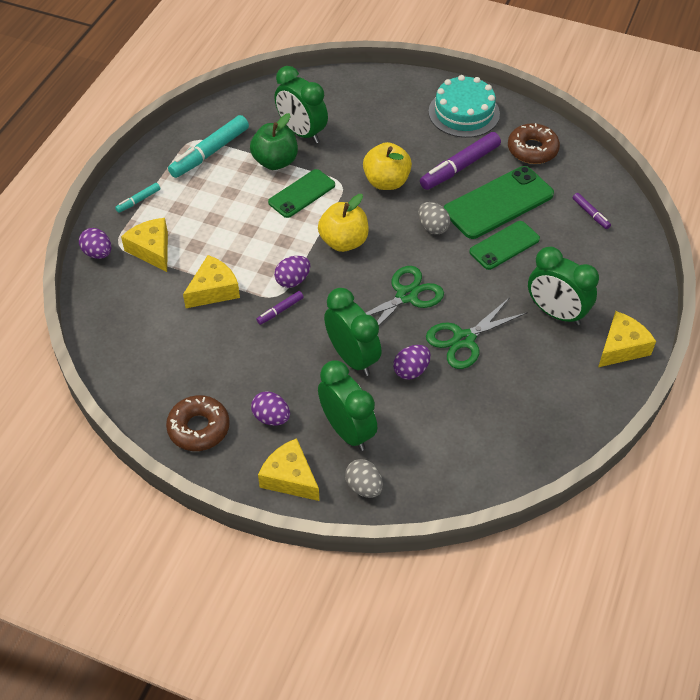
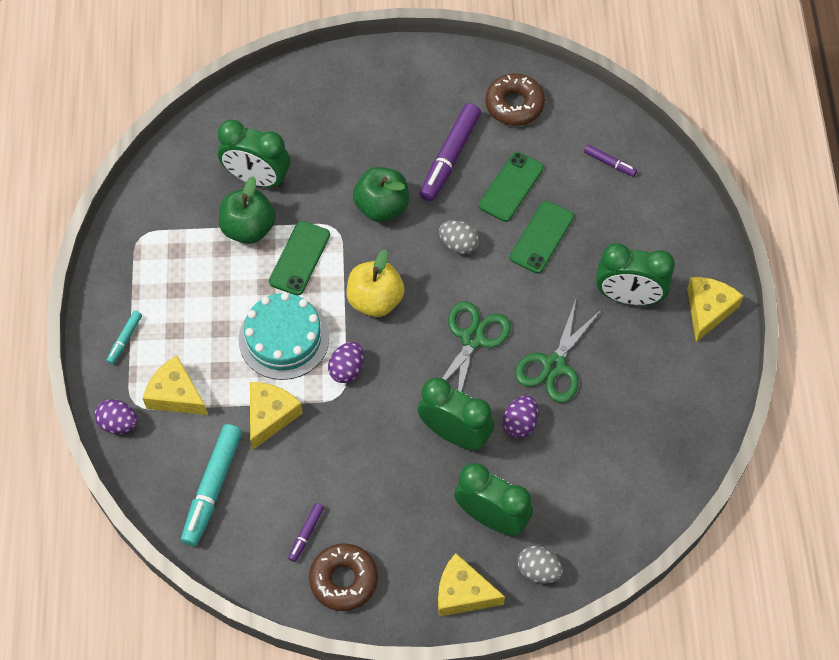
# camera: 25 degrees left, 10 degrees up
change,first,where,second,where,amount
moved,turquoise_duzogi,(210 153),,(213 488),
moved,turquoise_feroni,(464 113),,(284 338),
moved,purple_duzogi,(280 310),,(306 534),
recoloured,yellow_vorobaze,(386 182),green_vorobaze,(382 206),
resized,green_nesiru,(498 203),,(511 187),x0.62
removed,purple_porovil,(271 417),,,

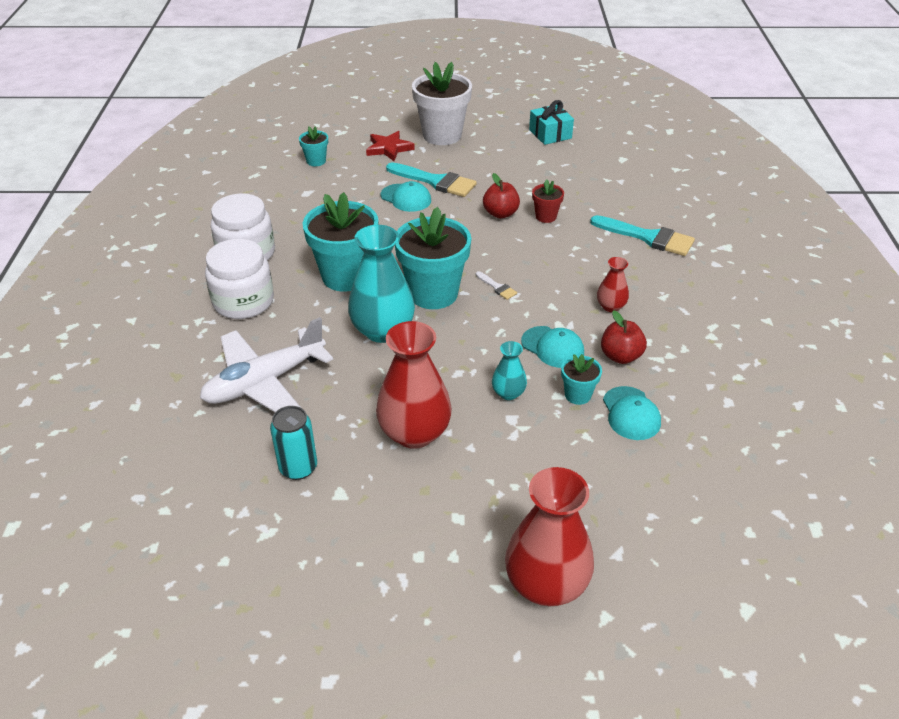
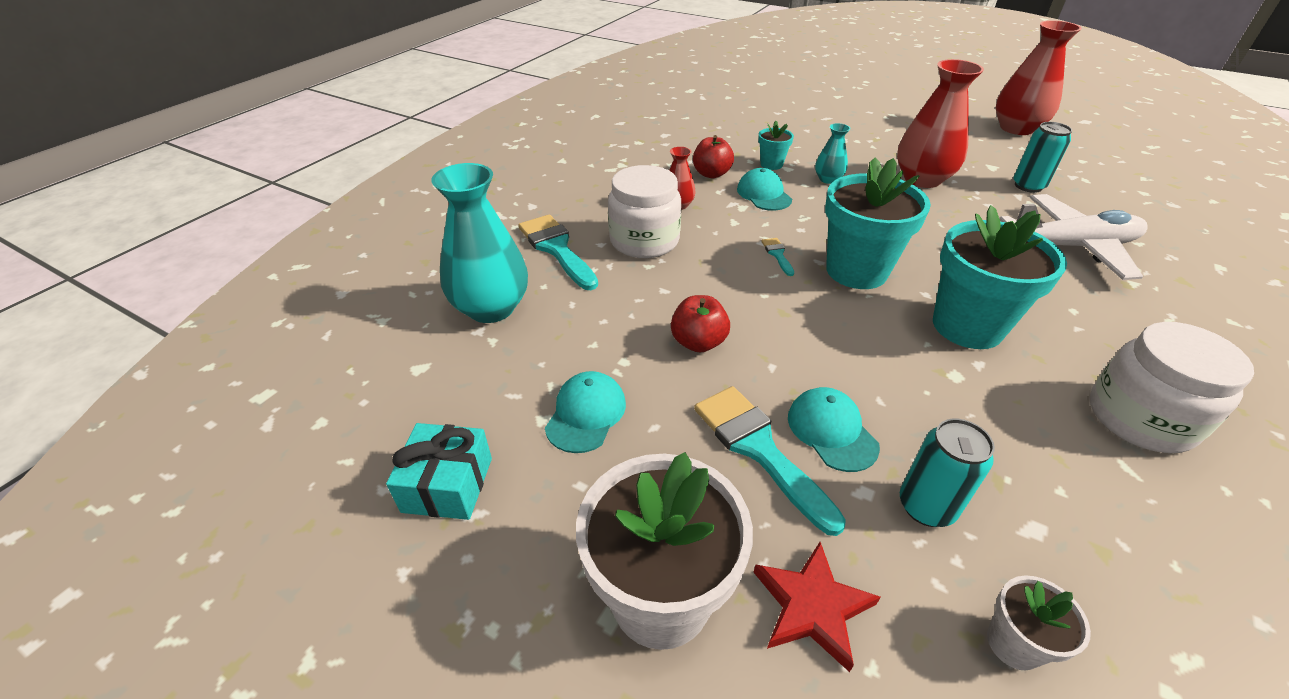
# camera: 150 degrees left, 0 degrees up
change,first,where,second,where,amount
moved,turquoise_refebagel,(383 330),,(491 308),
moved,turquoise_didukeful,(631 413),,(586 414),
moved,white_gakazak,(243 302),,(644 241),
recoloured,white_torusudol,(497 287),turquoise_torusudol,(777 254),
added,,,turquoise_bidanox,(926 507),
recoloured,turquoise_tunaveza,(316 161),white_tunaveza,(1013 644),
moved,red_refebagel,(546 584),,(1016 128),
removed,red_tunaveza,(546 216),,,

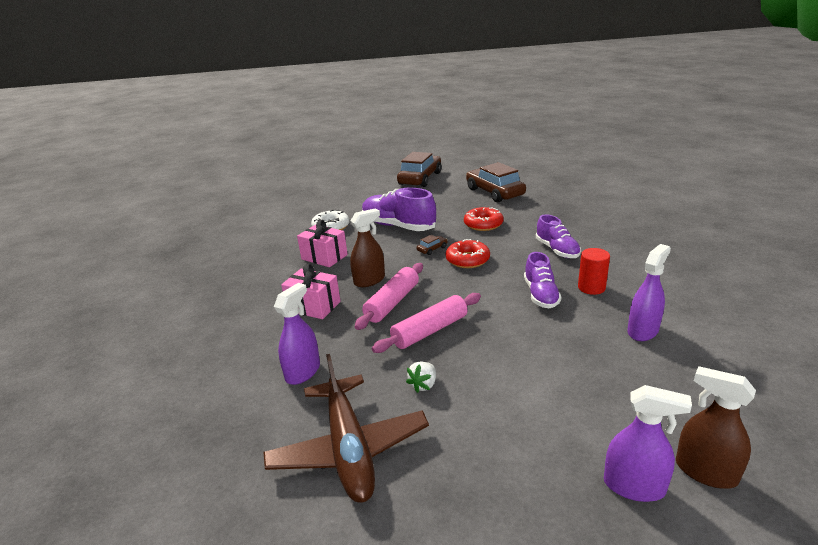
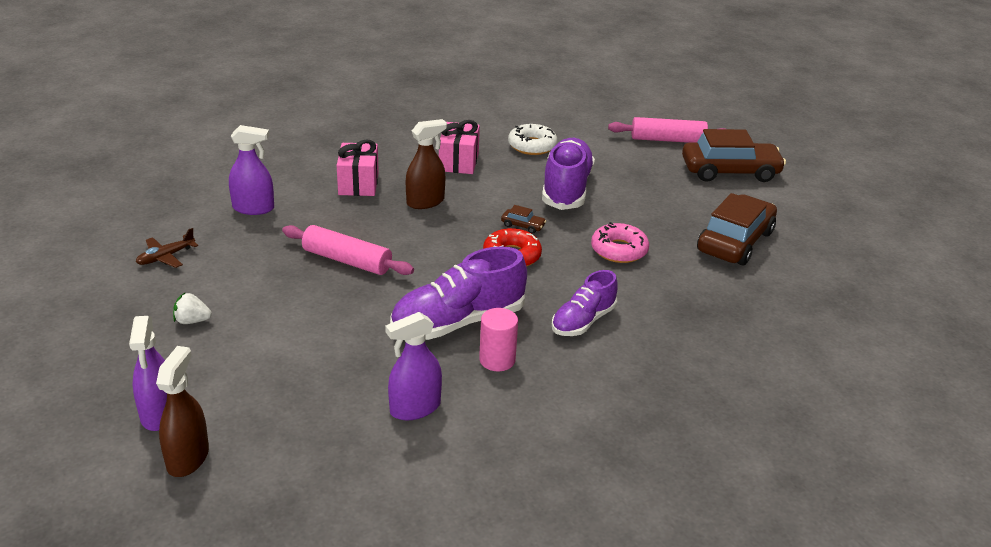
# camera: 60 degrees right, 5 degrees up
change,first,where,second,where,amount
resized,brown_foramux,(349 448),,(166 257),x0.44
moved,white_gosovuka,(423 385),,(192 321),
turned,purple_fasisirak,(642 331),,(415 408),135 degrees clockwise
resized,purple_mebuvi,(540 294),,(458 322),x1.61
turned,brown_fasisirak,(369 280),,(425 202),60 degrees counterclockwise
recoloured,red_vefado,(591 287),pink_vefado,(497 360),
recoloured,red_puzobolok,(483 224),pink_puzobolok,(619 250),
moved,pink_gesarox,(392 303),,(667 140),

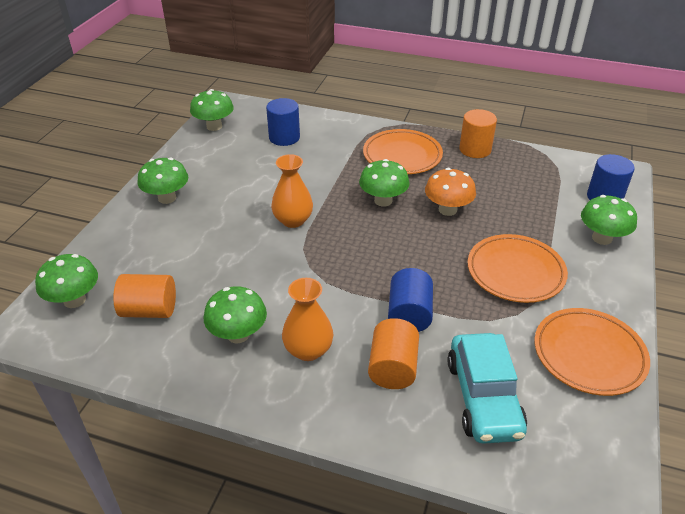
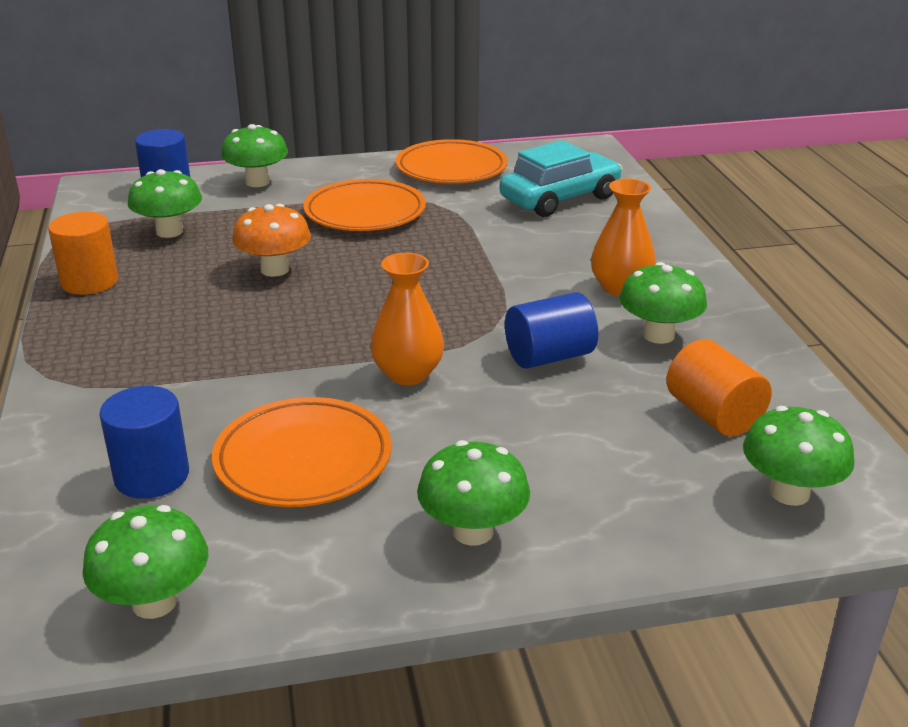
# camera: 120 degrees left, 10 degrees down
change,first,where,second,where,amount
moved,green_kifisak,(383 200),,(169 231),
moved,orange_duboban,(402 156),,(303 459),
moved,blue_vefado,(409 314),,(549 356),
removed,orange_vefado,(393 368),,,

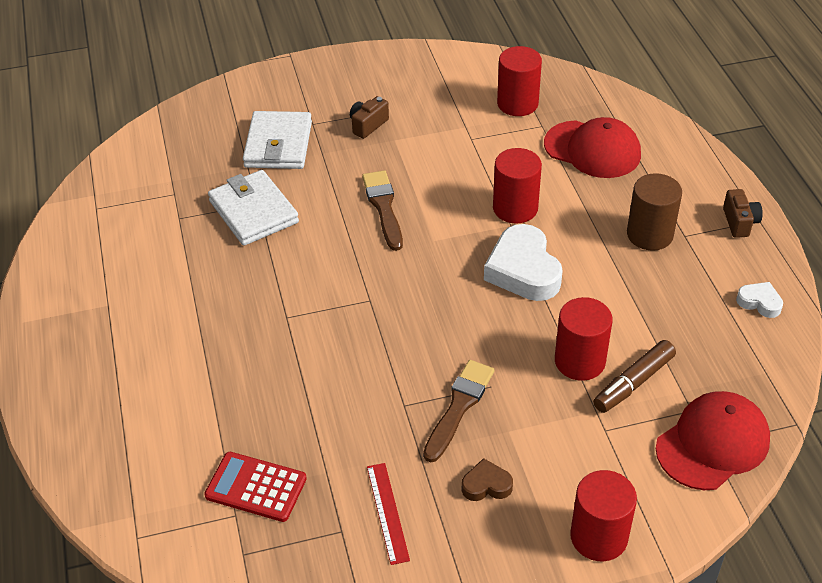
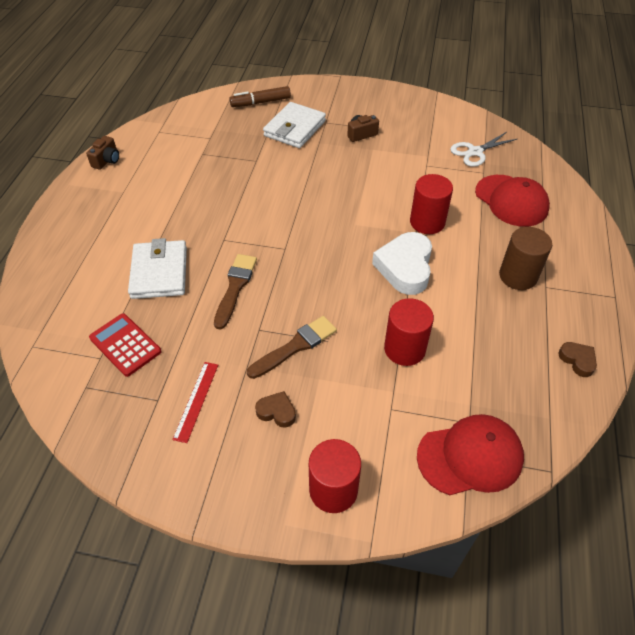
# camera: 25 degrees right, 5 degrees up
change,first,where,second,where,amount
moved,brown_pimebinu,(739 222),,(107 160),
moved,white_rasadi,(253 212),,(159 272),
moved,brown_torusudol,(383 207),,(235 287),
moved,brown_duzogi,(633 383),,(260 102),
replaced,red_vefado,(517 103),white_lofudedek,(475 152),
recoloured,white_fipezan,(759 302),brown_fipezan,(577 360),

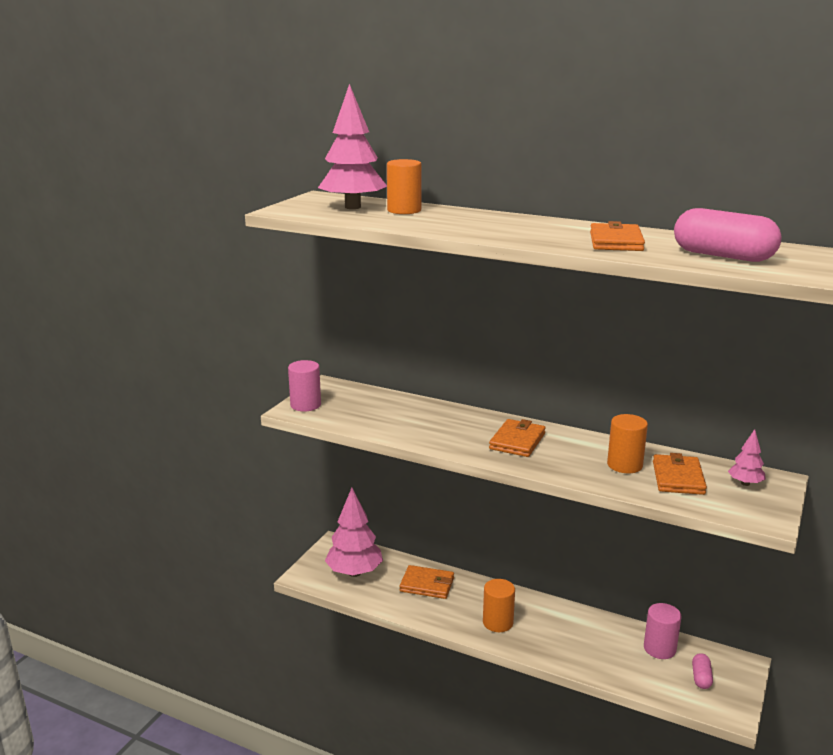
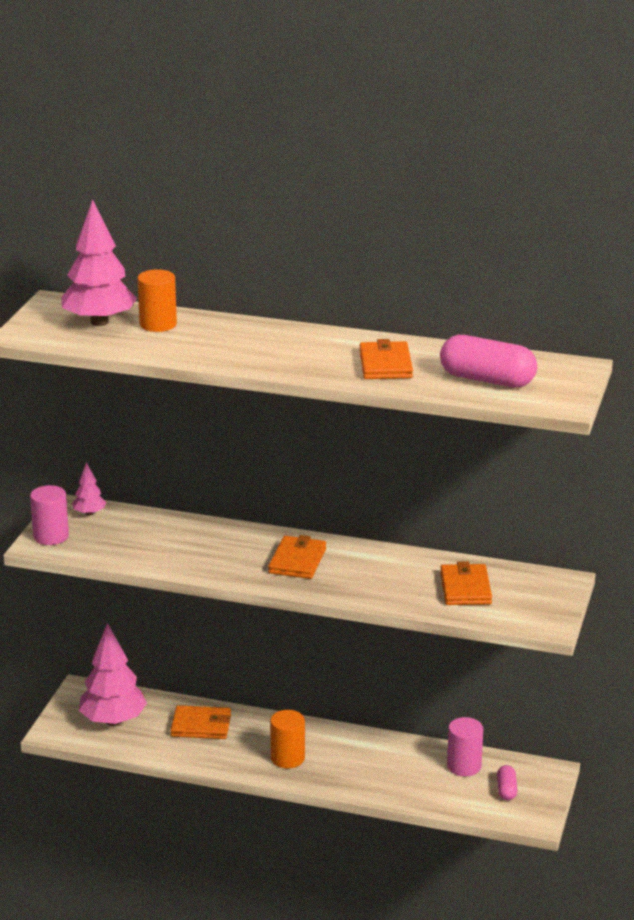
# camera: 10 degrees left, 5 degrees up
change,first,where,second,where,amount
moved,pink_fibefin,(745 483),,(89 513),
removed,orange_vefado,(624 465),,,

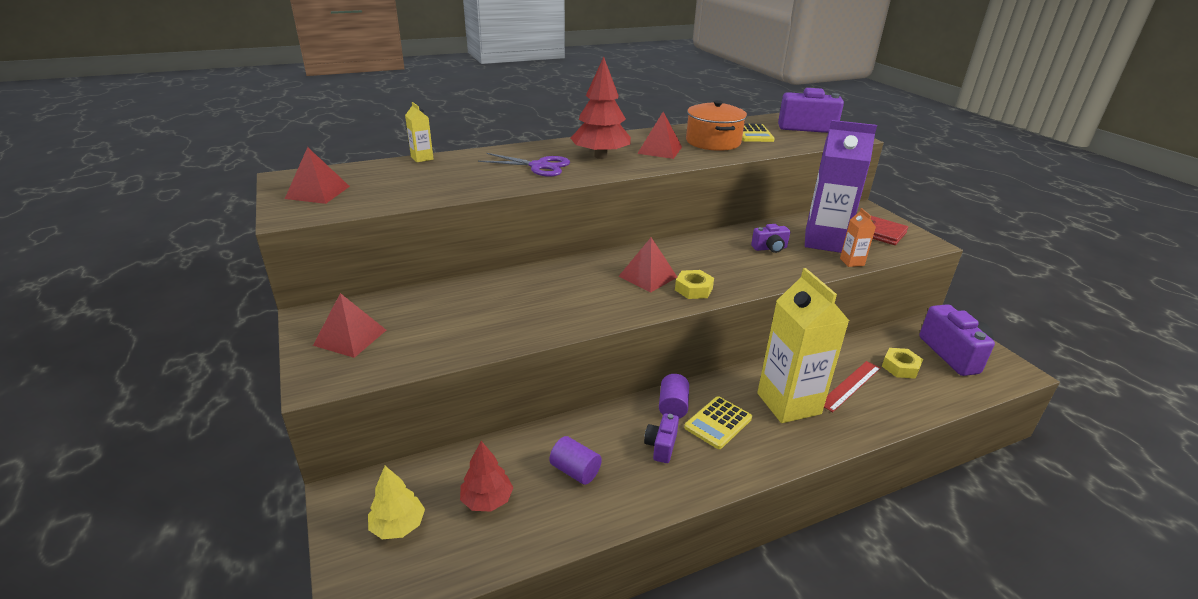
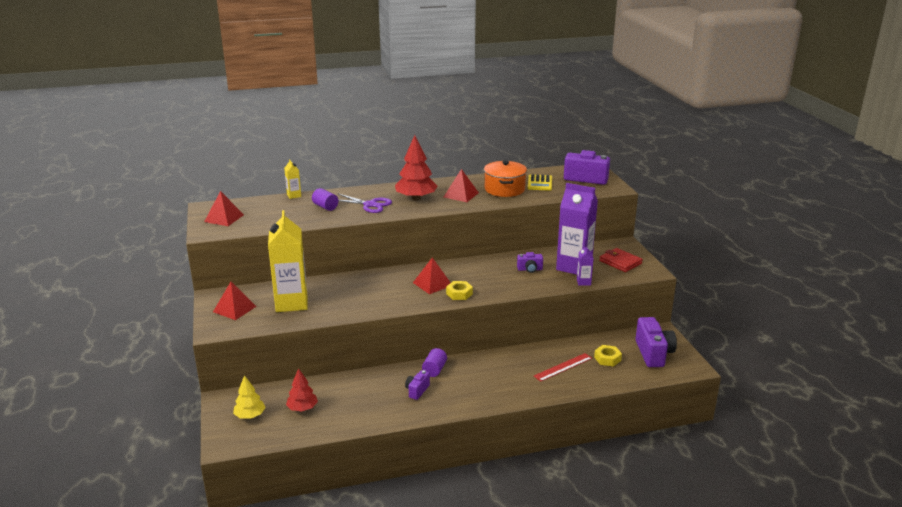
# camera: 10 degrees right, 5 degrees down
change,first,where,second,where,amount
moved,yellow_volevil,(788 403),,(291 303),
moved,purple_vefado,(575 471),,(325 207),
recoloured,orange_volevil,(852 262),purple_volevil,(583 282),
removed,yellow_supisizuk,(718 423),,,

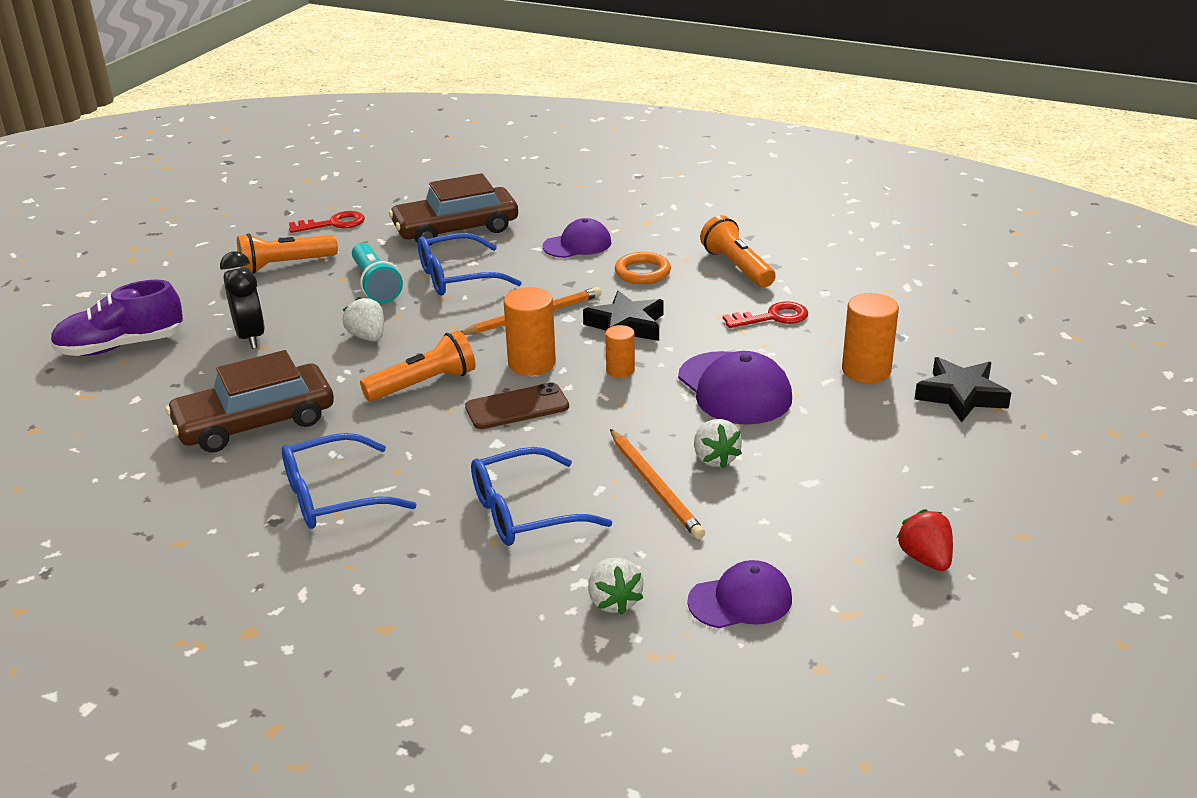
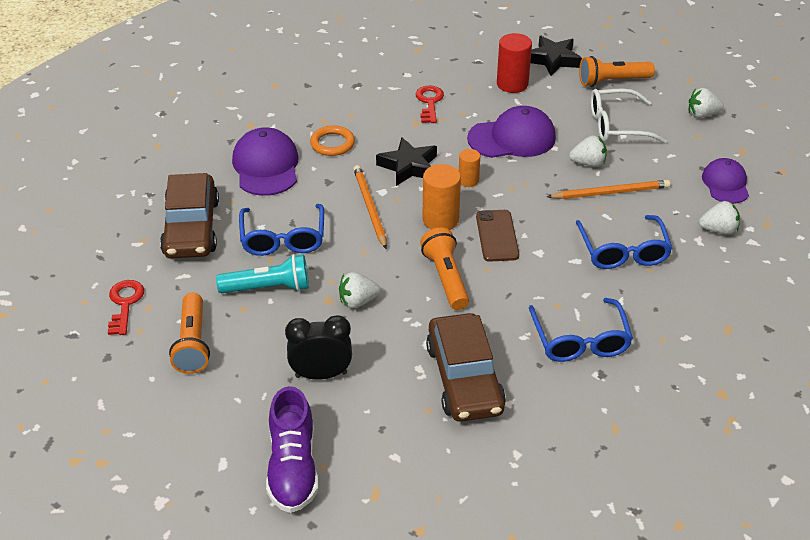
# camera: 75 degrees left, 10 degrees up
change,first,where,second,where,amount
resized,purple_didukeful,(577 244),,(266 166),x1.54
recoloured,orange_vefado,(866 370),red_vefado,(512 84),
moved,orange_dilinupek,(737 267),,(612 81),
added,,,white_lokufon,(617 126),
recoloured,red_gosovuka,(925 559),white_gosovuka,(702 114),

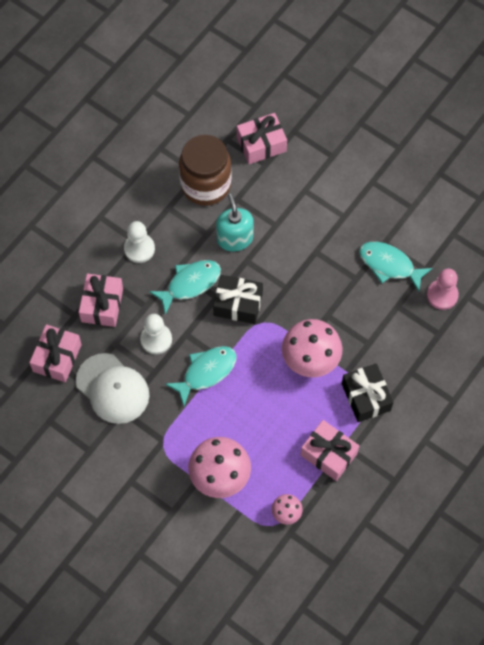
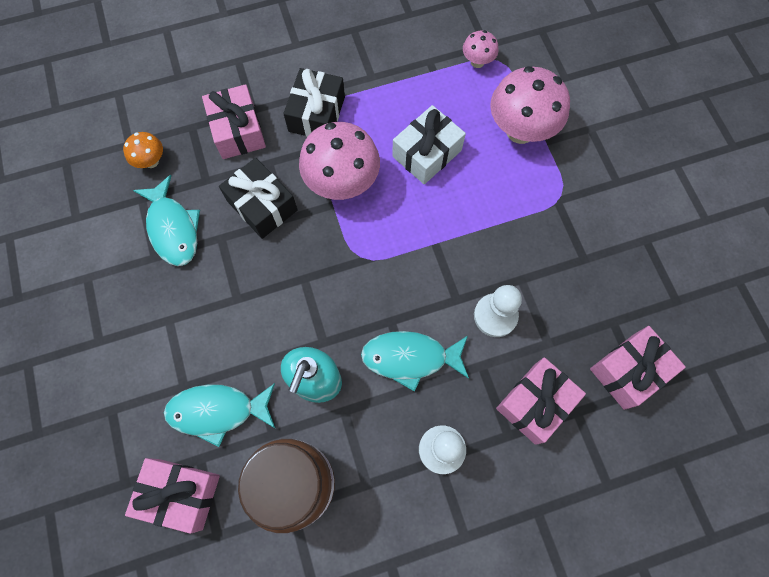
# camera: 145 degrees left, 5 degrees up
change,first,where,second,where,amount
replaced,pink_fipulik,(442 295),orange_kifisak,(151 161),
moved,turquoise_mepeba,(206 372),,(217 411),
moved,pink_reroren,(328 454),,(238 131),
moved,black_reroren,(238 304),,(262 205),
added,,,white_reroren,(427 153),
removed,white_didukeful,(112 388),,,

